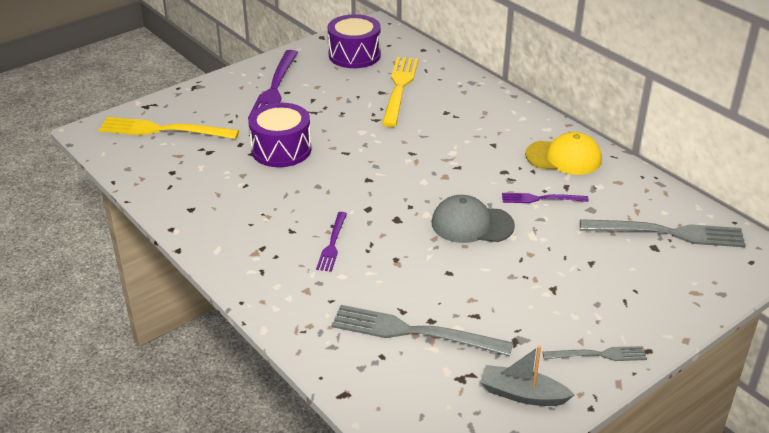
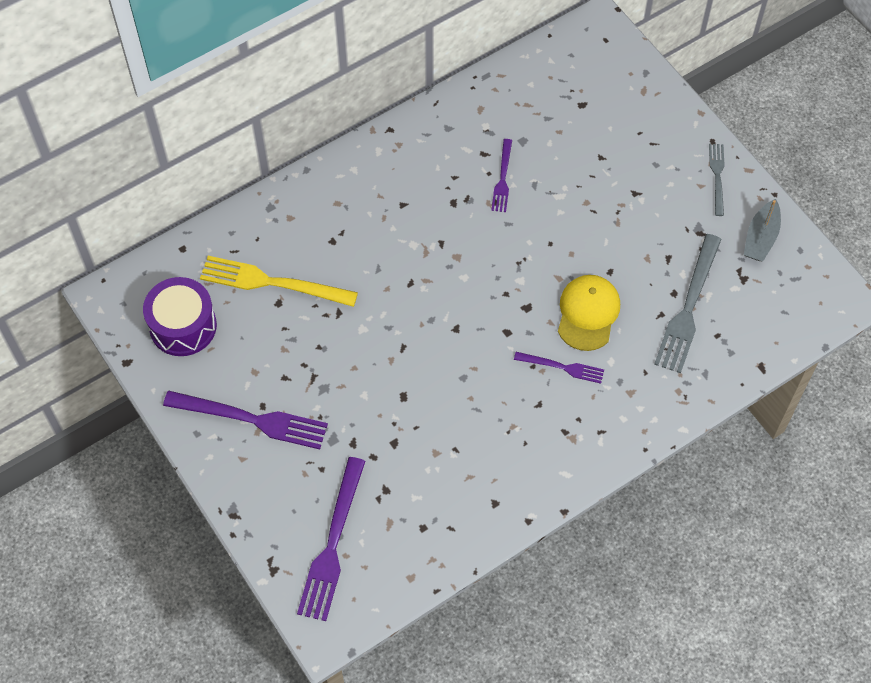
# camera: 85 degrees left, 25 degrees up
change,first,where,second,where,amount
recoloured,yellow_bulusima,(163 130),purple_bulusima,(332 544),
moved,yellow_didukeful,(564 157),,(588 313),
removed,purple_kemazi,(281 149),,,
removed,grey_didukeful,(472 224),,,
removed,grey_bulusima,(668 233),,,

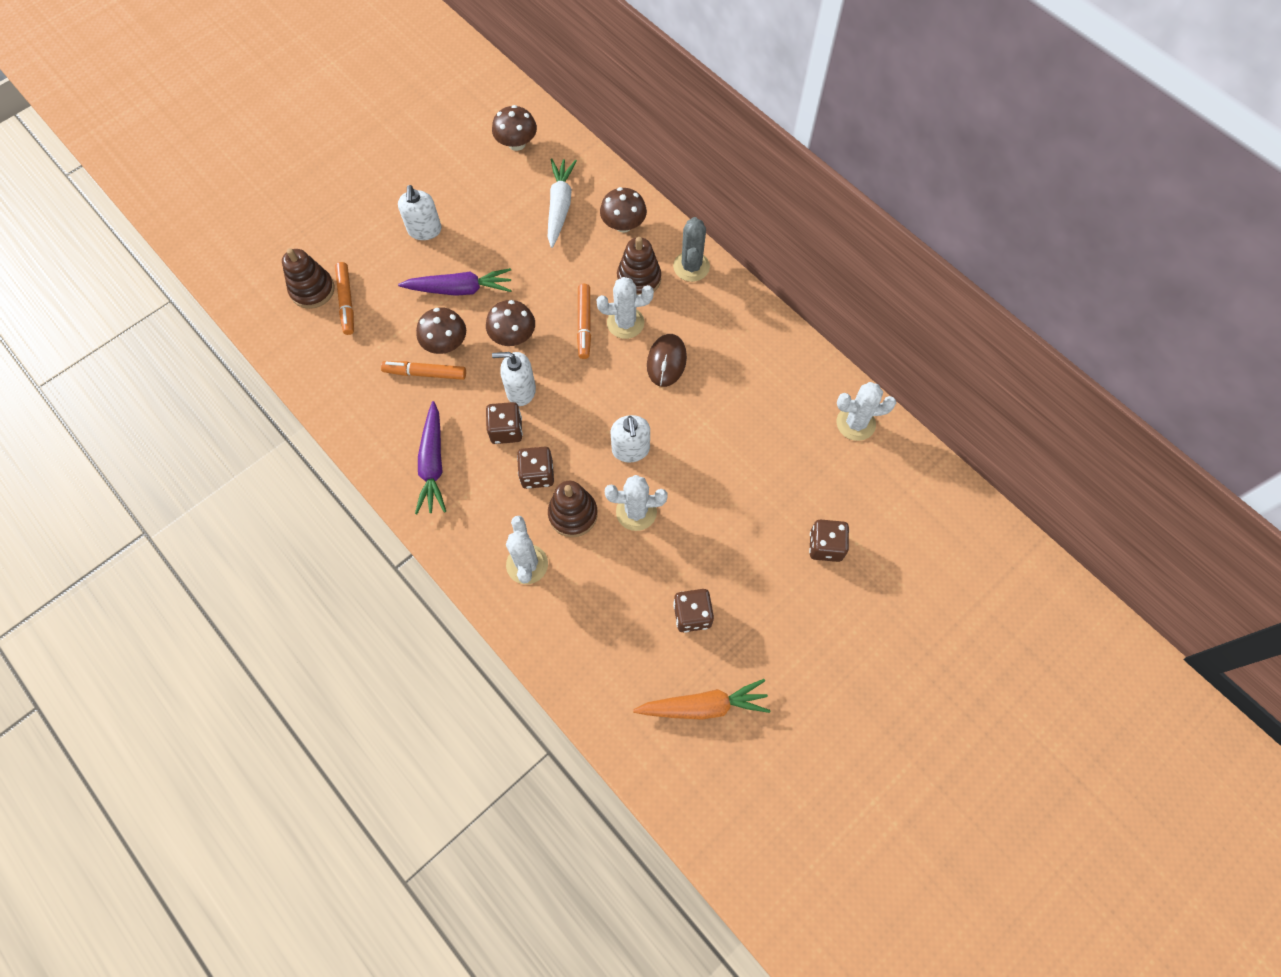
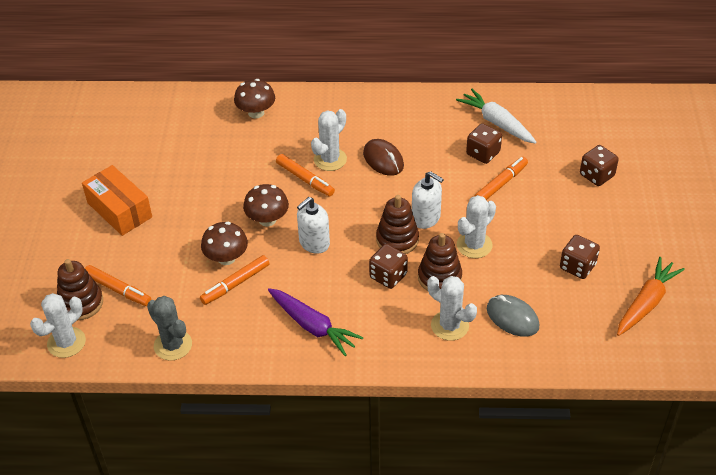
# camera: 45 degrees left, 20 degrees down
change,first,where,second,where,amount
moved,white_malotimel,(855 423),,(66 342),
replaced,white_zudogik,(424 230),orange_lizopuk,(119 210),
moved,grey_malotimel,(691 266),,(173 345),
moved,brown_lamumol,(639 279),,(397 239),
moved,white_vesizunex,(560 206),,(496 123),
moved,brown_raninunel,(506 430),,(483 153),
added,,,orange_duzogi,(501 184),
added,,,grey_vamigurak,(512 318),
removed,purple_vesizunex,(460 289),,,
removed,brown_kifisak,(516 143),,,

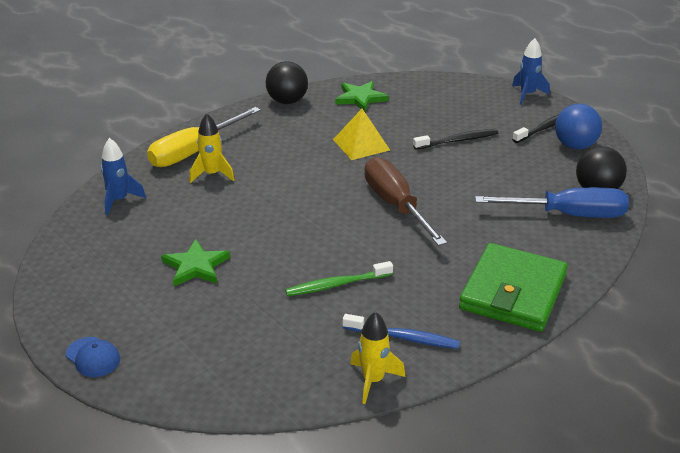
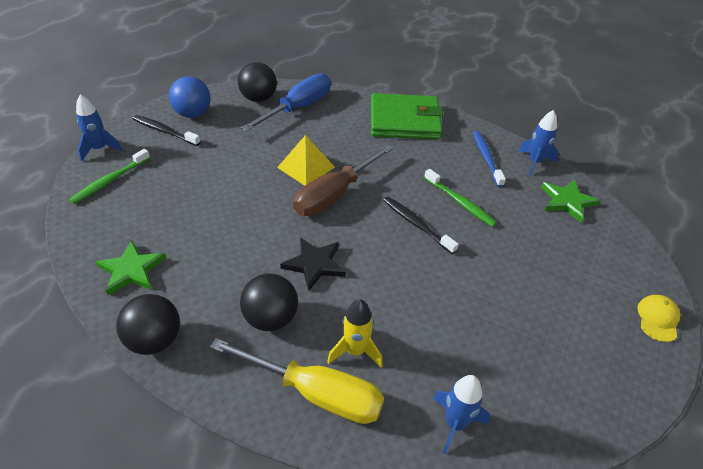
# camera: 115 degrees left, 10 degrees up
change,first,where,second,where,amount
added,,,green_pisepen,(110 181),
added,,,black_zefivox,(271 318),
turned,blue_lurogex,(568 215),,(298 108),60 degrees clockwise
moved,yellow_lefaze,(361 144),,(306 167),
added,,,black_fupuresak,(314 264),
moved,black_pisepen,(457 140),,(416 224),
recoloured,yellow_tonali,(373 380),blue_tonali,(534 162),
moved,green_fupuresak,(196 266),,(567 201),
recoloured,blue_didukeful,(93 357),yellow_didukeful,(658 319),

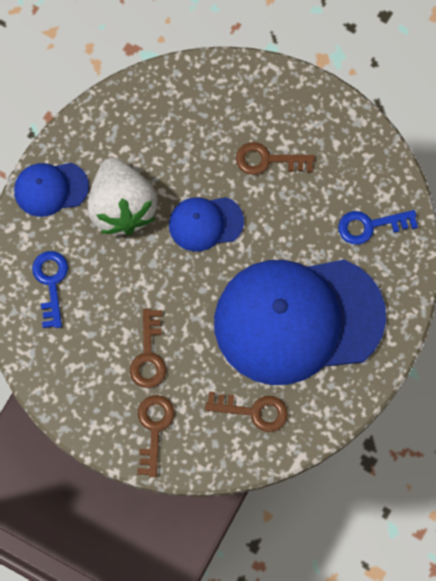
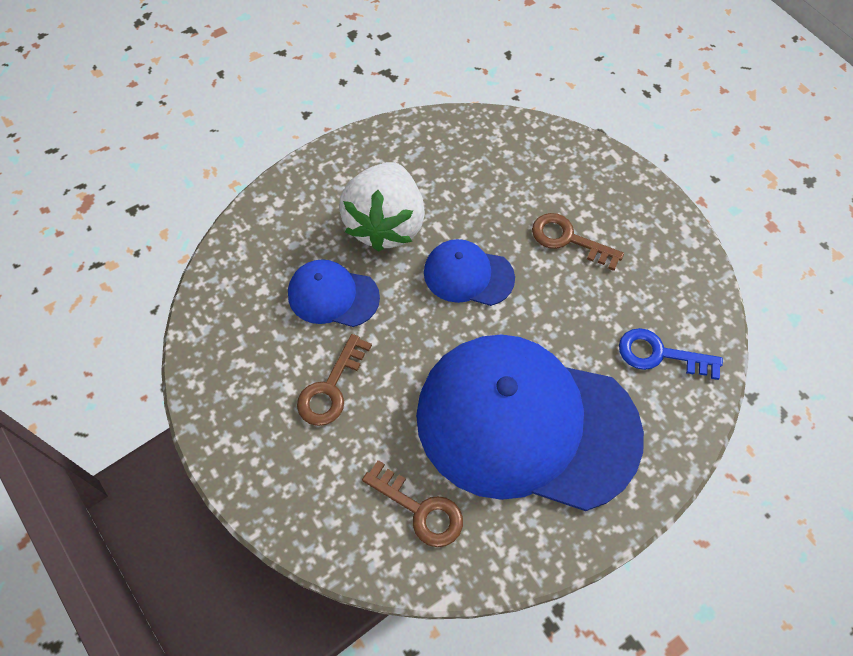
# camera: 25 degrees right, 10 degrees down
change,first,where,second,where,amount
moved,blue_didukeful,(51 189),,(333 295),
removed,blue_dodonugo,(51 283),,,
removed,brown_dodonugo,(154 429),,,

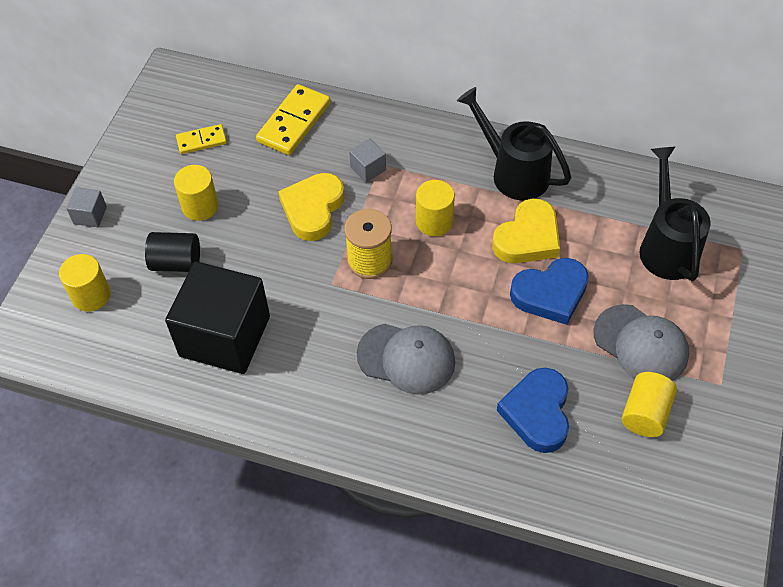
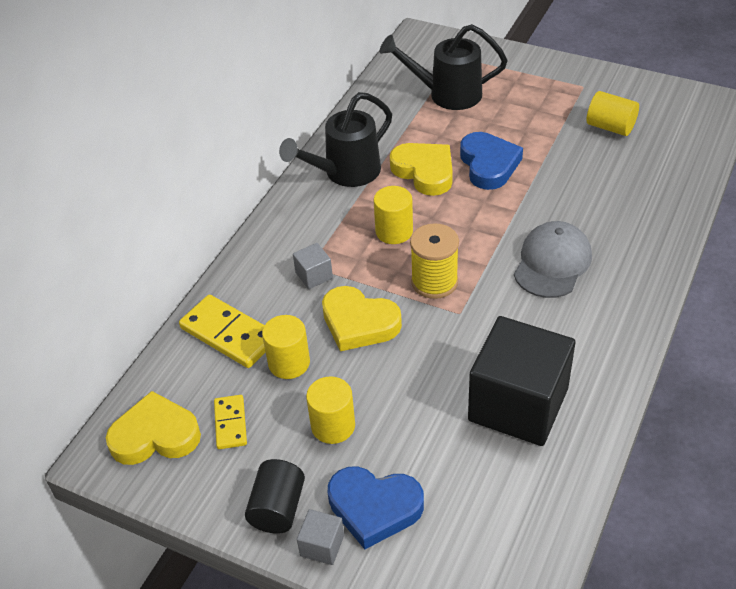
# camera: 80 degrees left, 10 degrees down
change,first,where,second,where,amount
added,,,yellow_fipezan,(155 435),
moved,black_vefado,(176 262),,(277 508),
moved,yellow_vefado,(91 295),,(289 363),
moved,blue_fipezan,(537 413),,(374 508),
removed,grey_didukeful,(641 344),,,

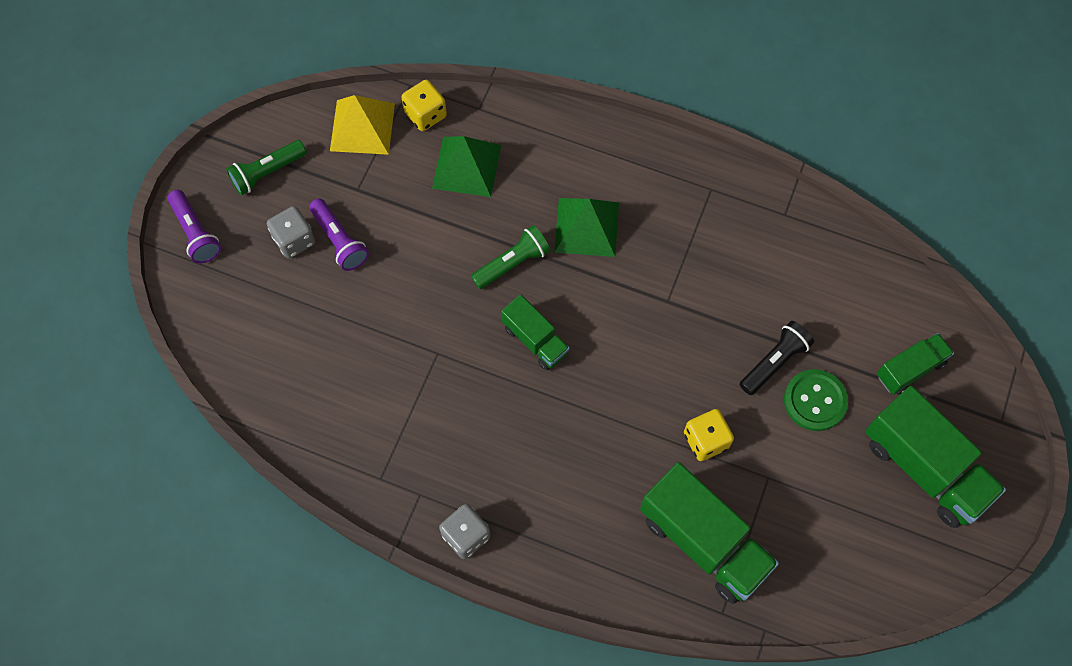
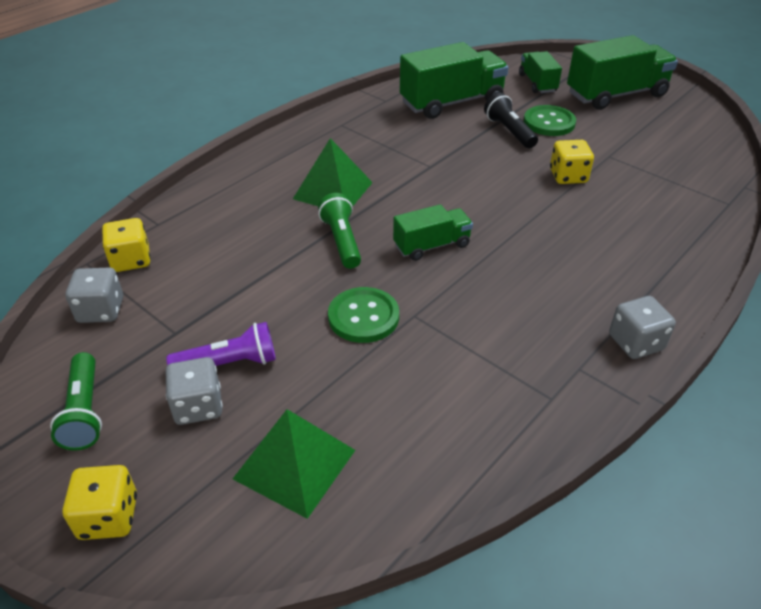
# camera: 70 degrees left, 25 degrees down
change,first,where,second,where,amount
replaced,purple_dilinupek,(195 233),yellow_raninunel,(108 517),
replaced,yellow_lefaze,(362 127),grey_raninunel,(101 310),
moved,green_lefaze,(467 166),,(294 464),
added,,,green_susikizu,(363 317),
moved,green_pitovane,(703 542),,(452 103),

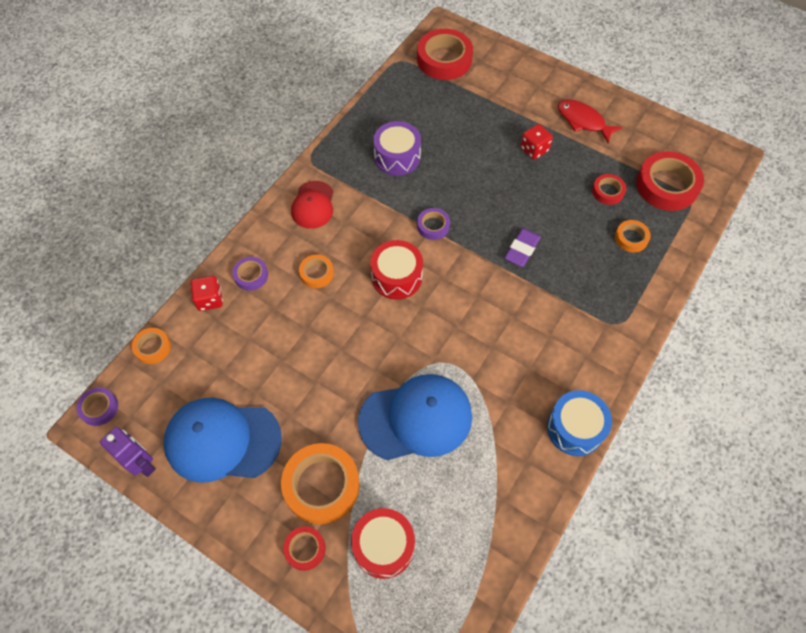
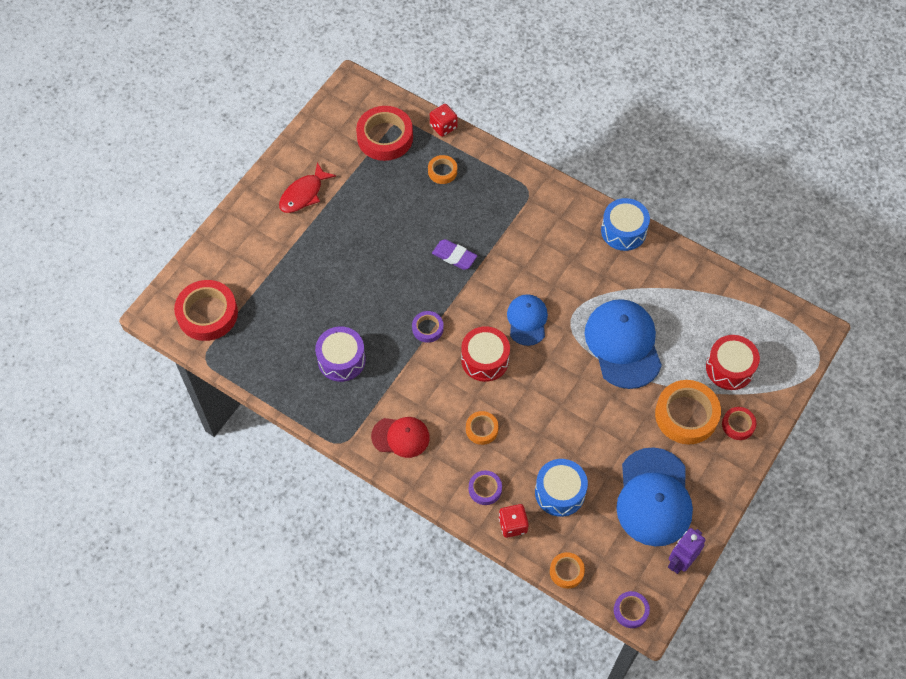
# camera: 90 degrees left, 0 degrees up
change,first,where,second,where,amount
moved,red_raninunel,(534 149),,(443 127),
added,,,blue_didukeful,(527 320),
added,,,blue_kemazi,(560 492),
removed,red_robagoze,(608 191),,,

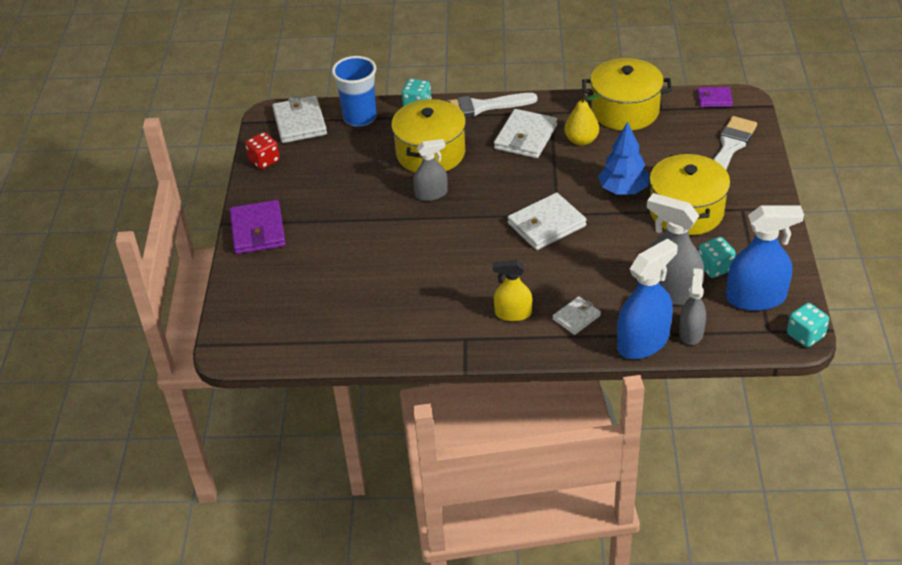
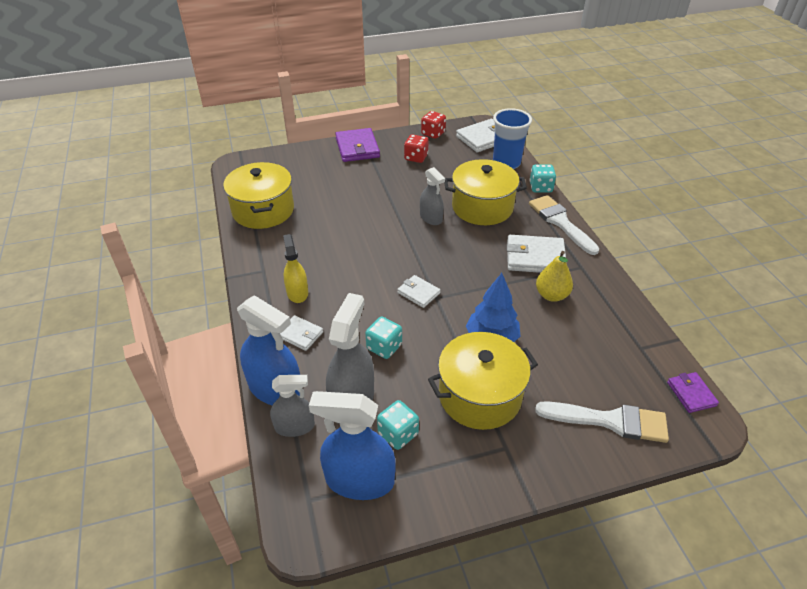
# camera: 70 degrees right, 0 degrees up
change,first,where,second,where,amount
moved,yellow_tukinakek,(625 111),,(263 210),
turned,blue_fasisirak,(755 298),,(359 480),120 degrees clockwise
turned,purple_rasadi,(258 230),,(357 148),75 degrees counterclockwise
moved,turquoise_raninunel,(805 335),,(384 347),
resized,white_rasadi,(546 224),,(418 293),x0.57
added,,,red_raninunel,(416 157),

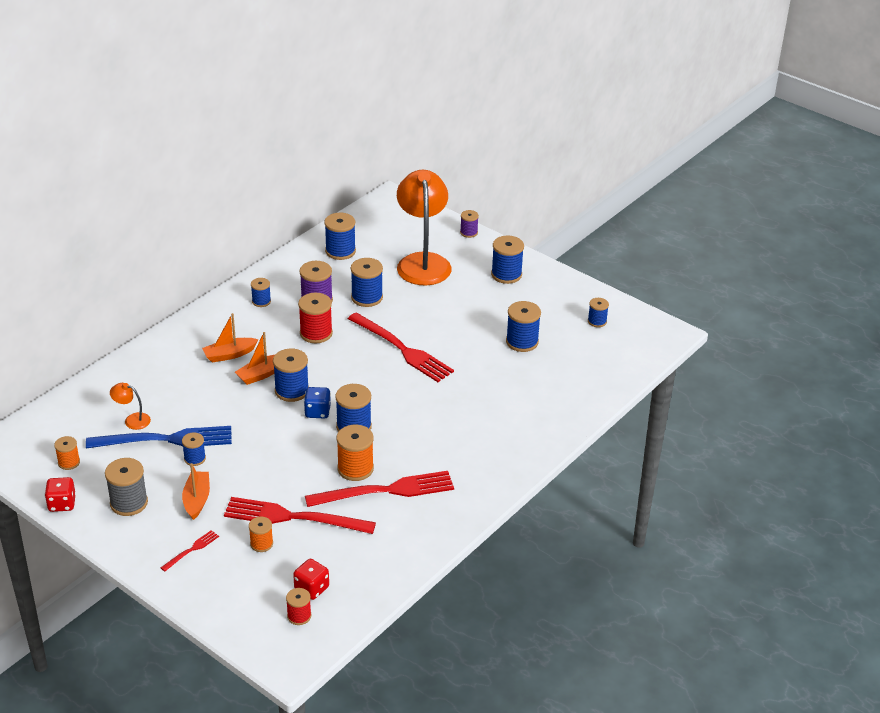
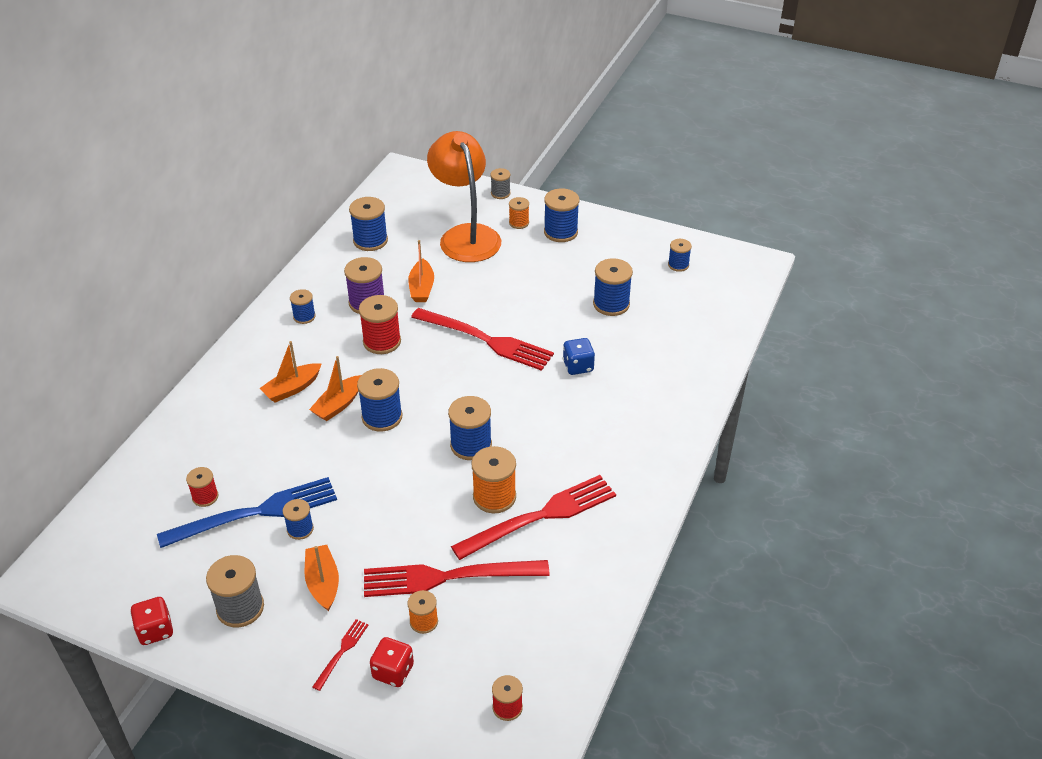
# camera: 15 degrees left, 5 degrees up
change,first,where,second,where,amount
replaced,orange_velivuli,(132 420),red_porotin,(205 497),
moved,red_raninunel,(311 588),,(393 671),
replaced,blue_porotin,(367 297),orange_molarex,(421 288),
recoloured,purple_porotin,(468 232),grey_porotin,(500 193),
moved,orange_porotin,(69 462),,(519 223),
moved,blue_raninunel,(317 412),,(578 366),

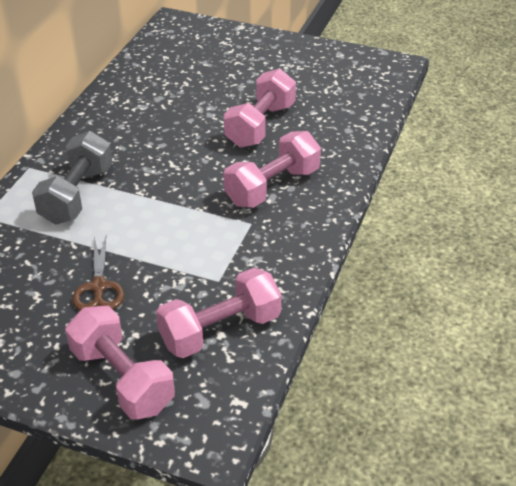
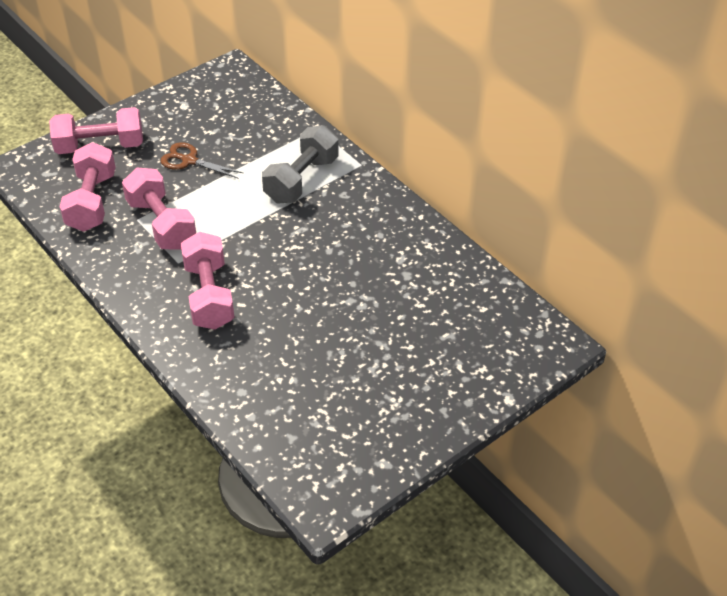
# camera: 120 degrees right, 5 degrees up
change,first,where,second,where,amount
moved,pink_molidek,(260 125),,(161 224),
turned,grey_molidek,(77 195),,(301 180),75 degrees clockwise

